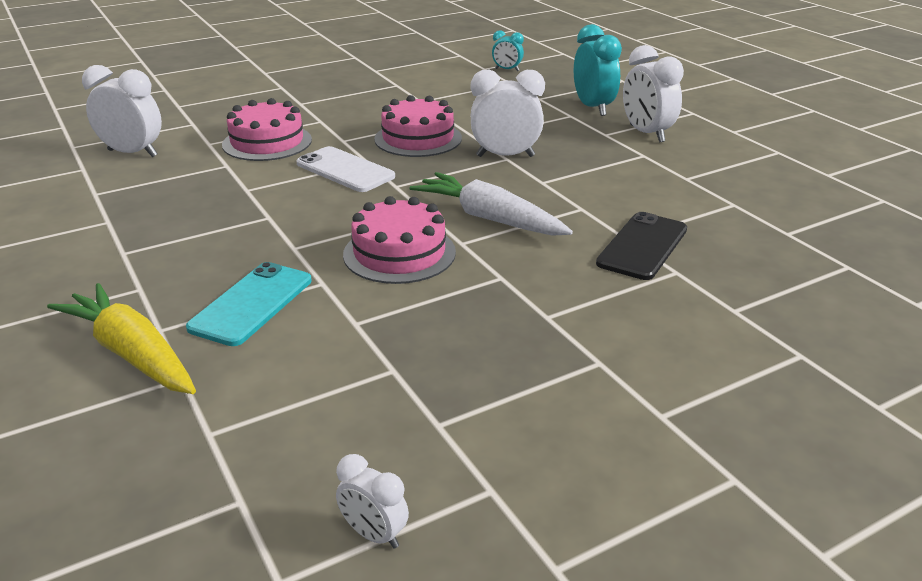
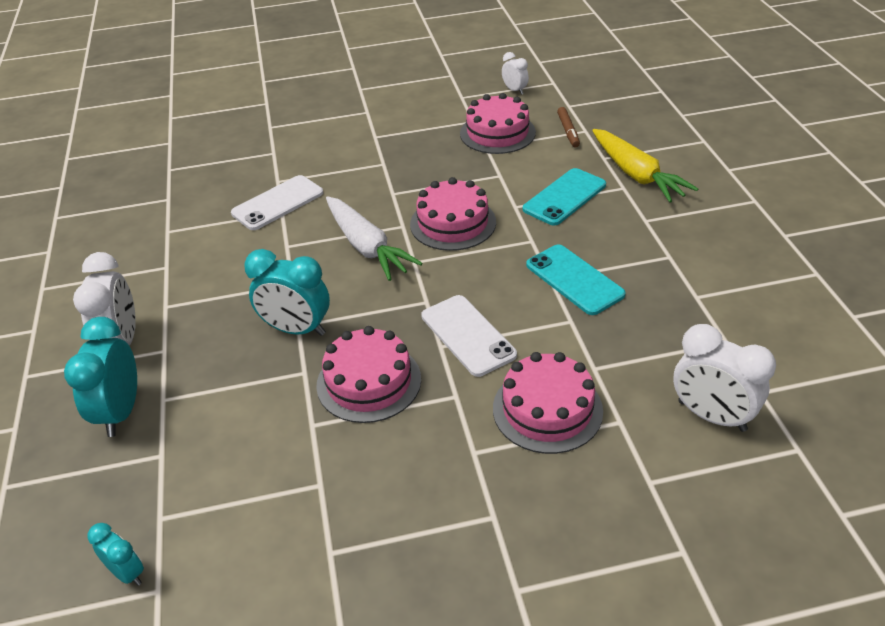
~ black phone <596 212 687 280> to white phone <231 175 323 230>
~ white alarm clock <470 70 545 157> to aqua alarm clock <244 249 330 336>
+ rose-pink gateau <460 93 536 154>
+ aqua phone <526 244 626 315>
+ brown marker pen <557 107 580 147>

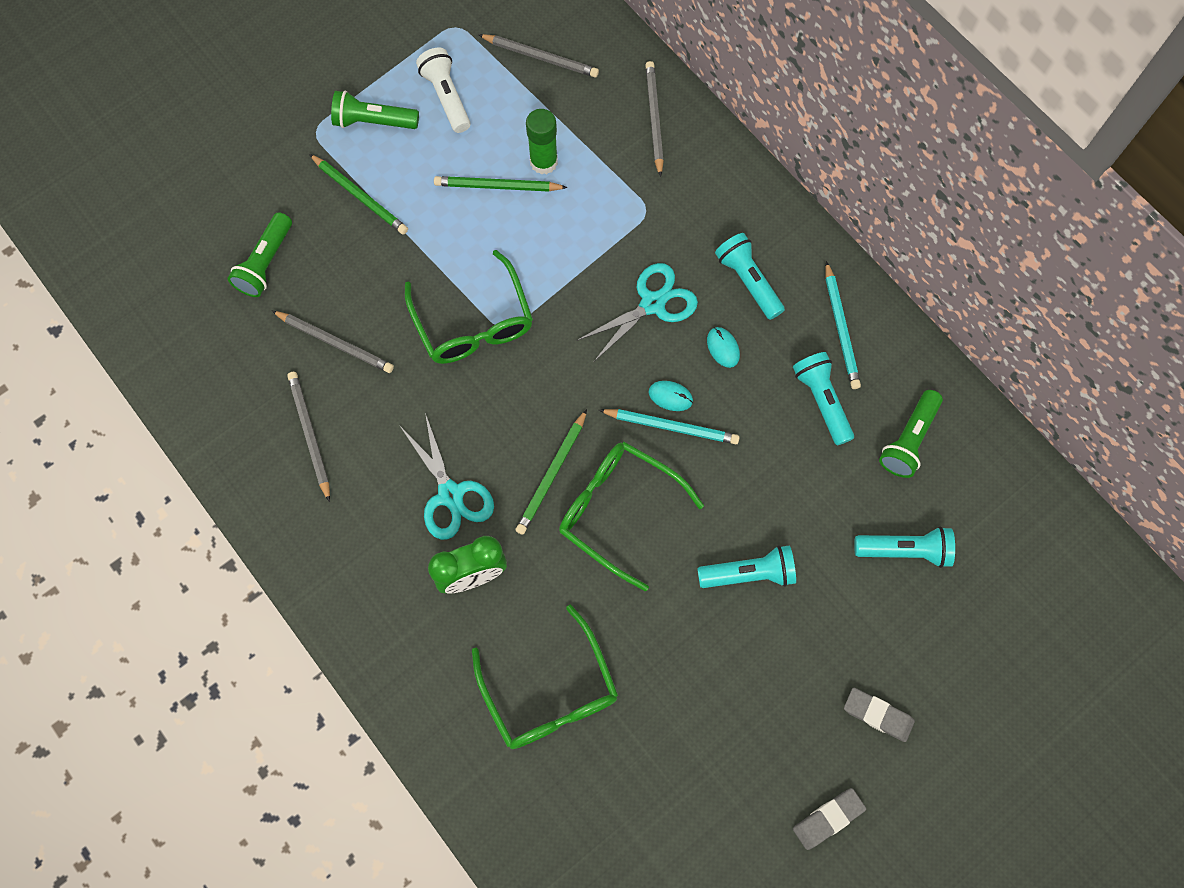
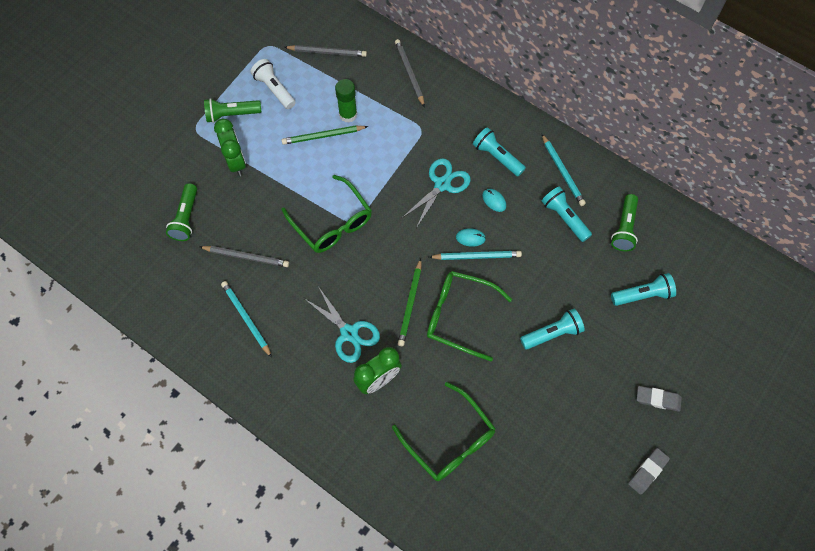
~ green lead pencil <309 154 408 235> to green alarm clock <214 119 246 176>
~ grey lead pencil <287 372 330 502> to aqua lead pencil <221 281 272 358>

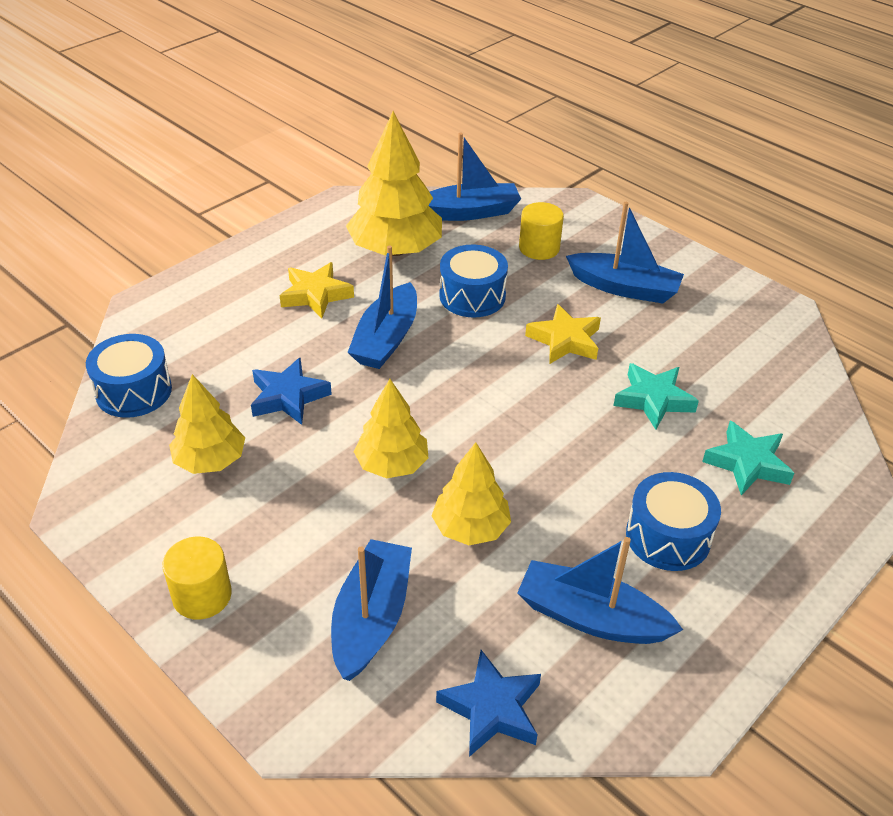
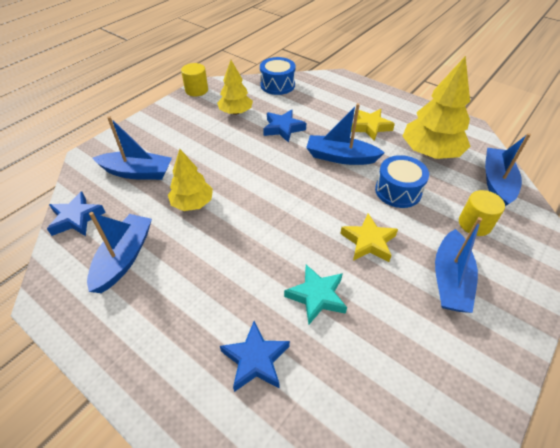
~ golden cylinder shape <162 536 232 620> to <181 63 208 97>
~ aqua star shape <702 421 794 495> to blue star shape <220 321 290 392>
~ blue sailboat <428 133 521 221> = <485 133 531 206> 150 degrees counterclockwise
- golden fir tree <354 379 428 478>
- blue snare drum <626 472 721 571>

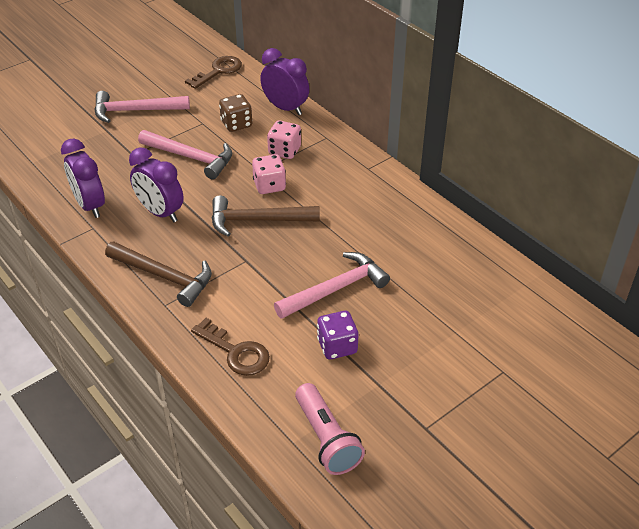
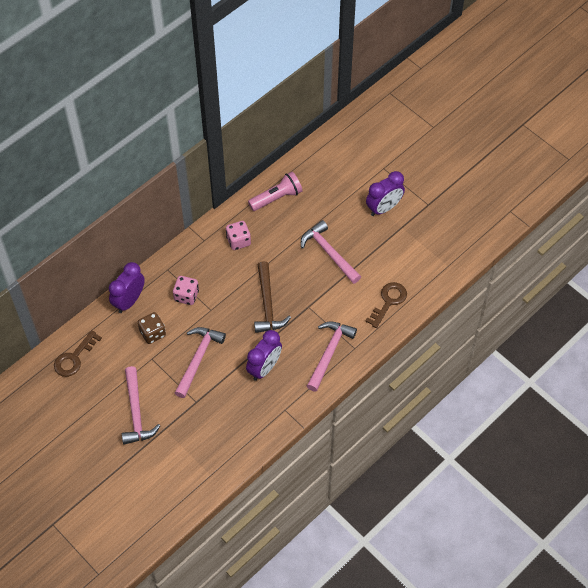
~ brown key <185 56 242 89> = <54 330 102 377> 90 degrees counterclockwise
~ rose-pink dice <252 154 286 194> to <226 221 251 250>
~ rose-pink flashlight <295 383 365 475> to <248 172 303 211>
~ brown hammer <105 241 212 307> to rose-pink hammer <307 322 357 391>
~ purple alarm clock <61 139 105 218> to <366 171 405 216>
- purple dice <317 311 359 359>

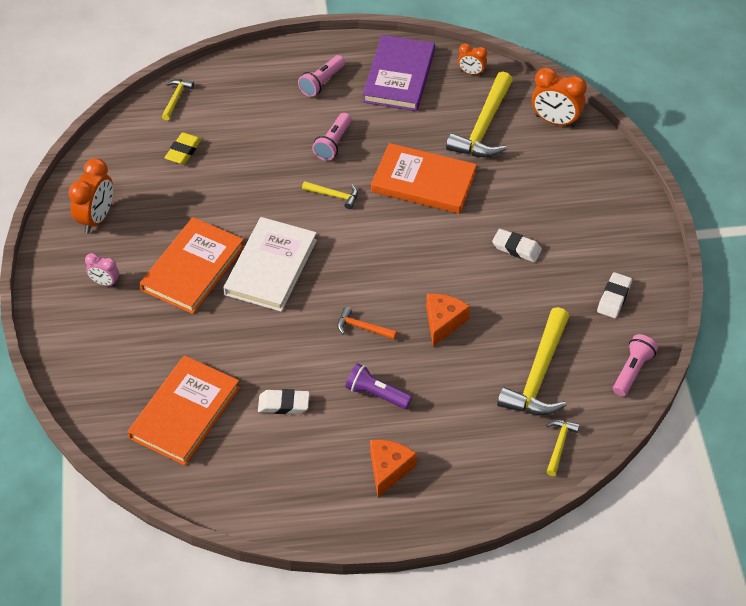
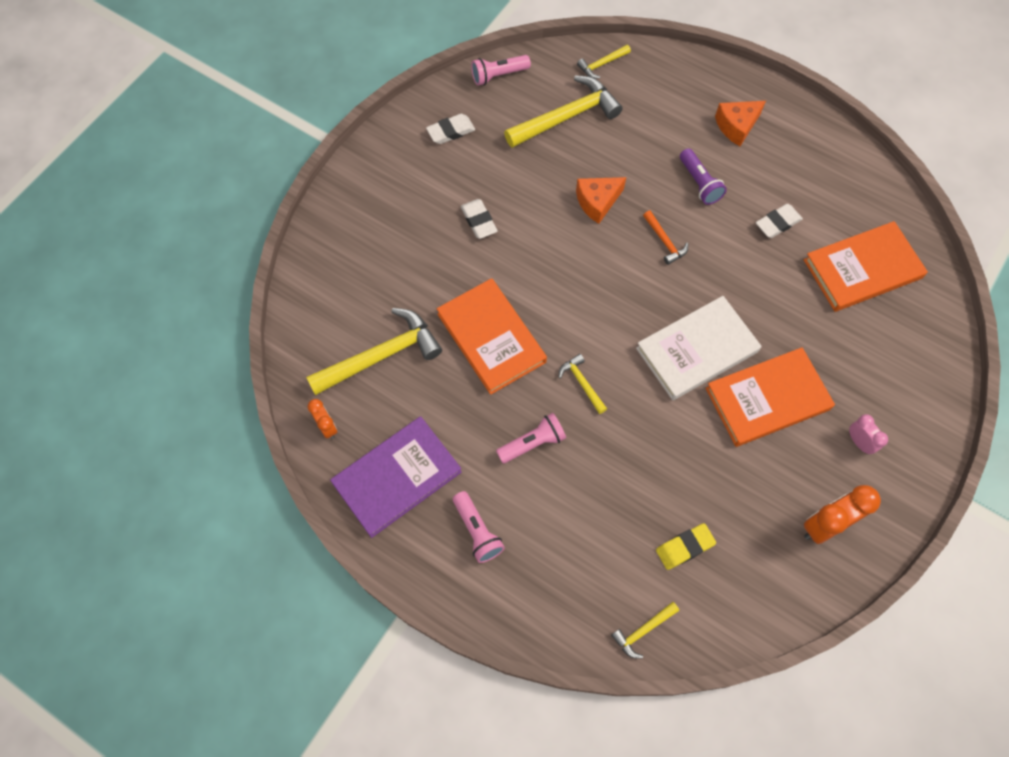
~ rose-pink flashlight <298 55 345 97> = <453 491 505 563> 75 degrees clockwise
~ white gum eraser <258 389 310 414> = <756 204 803 238> 75 degrees counterclockwise
- orange alarm clock <532 67 587 127>

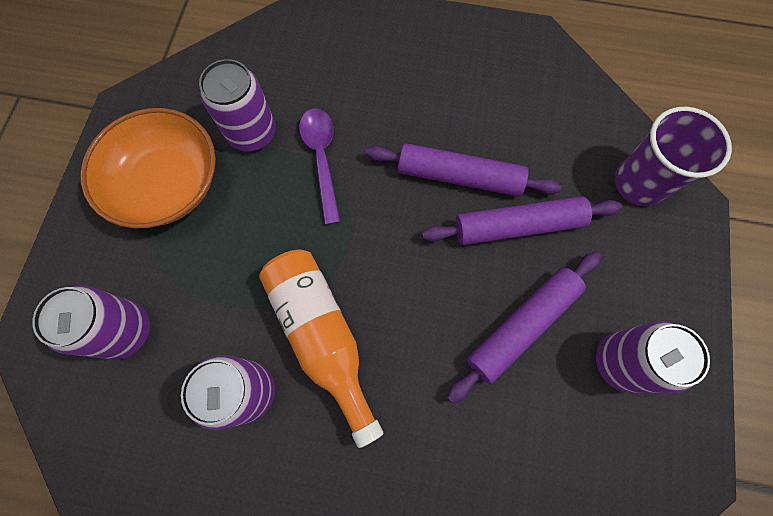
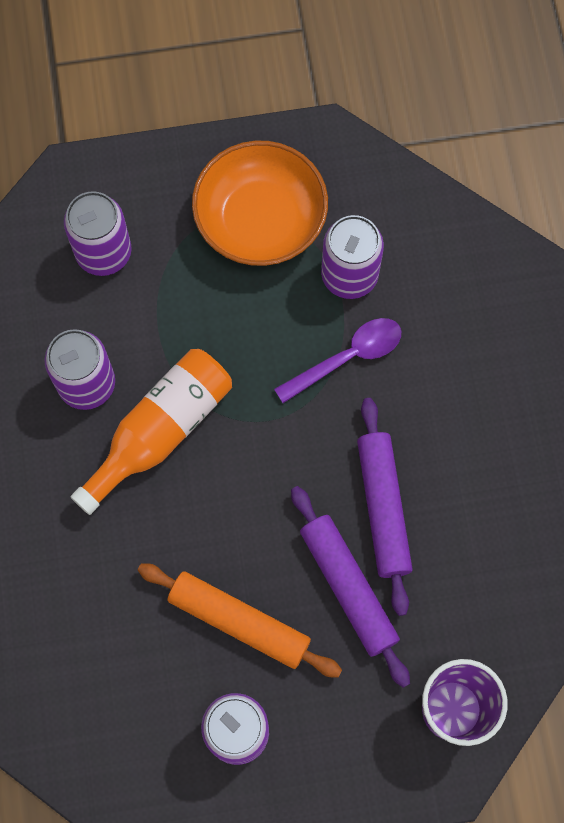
~ purple pastry roller <447 252 601 404> to orange pastry roller <138 563 342 678>

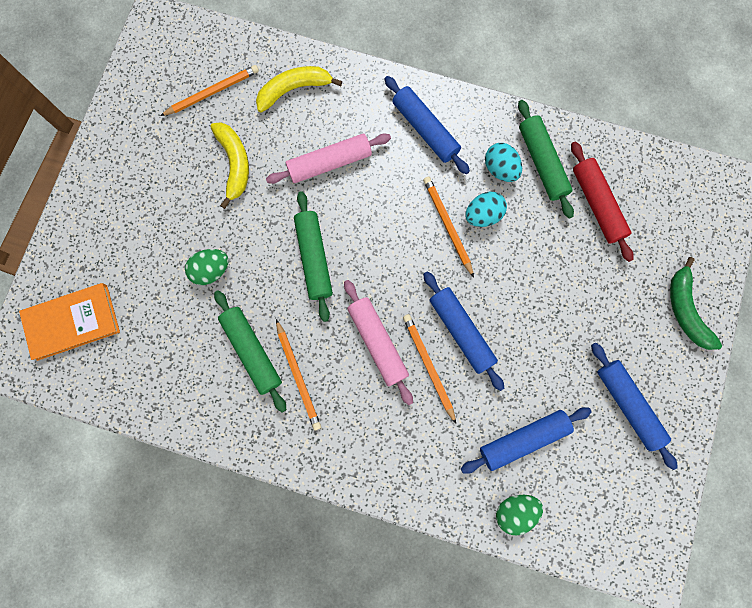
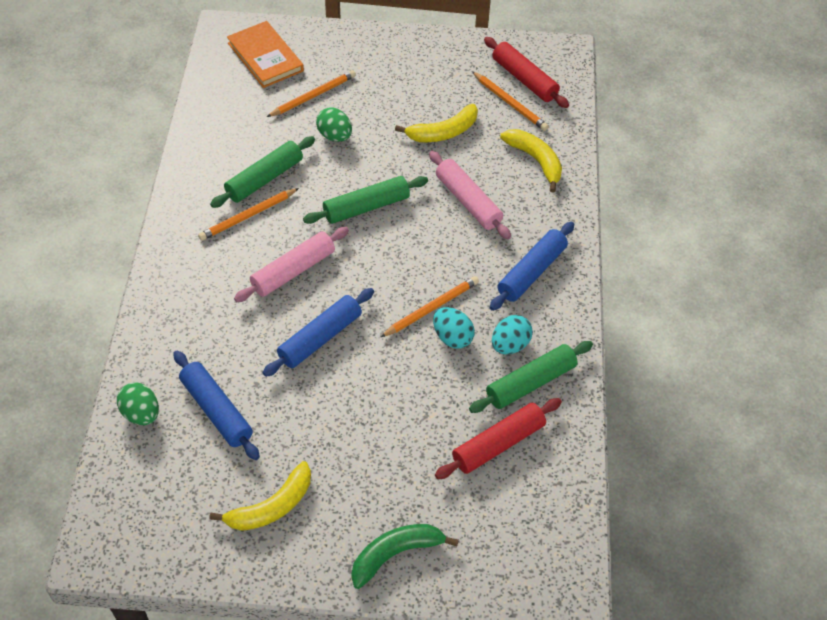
~ blue pastry roller <591 343 678 470> to golden banana fruit <209 461 311 531>
~ orange lead pencil <403 314 456 424> to <267 70 356 117>
+ crimson pastry roller <484 37 569 108>

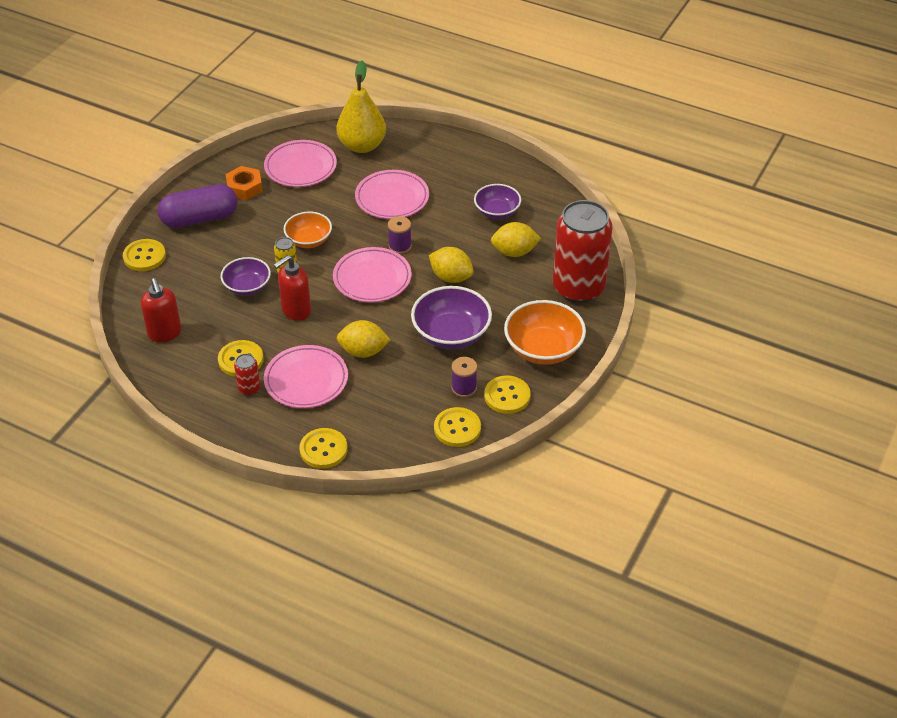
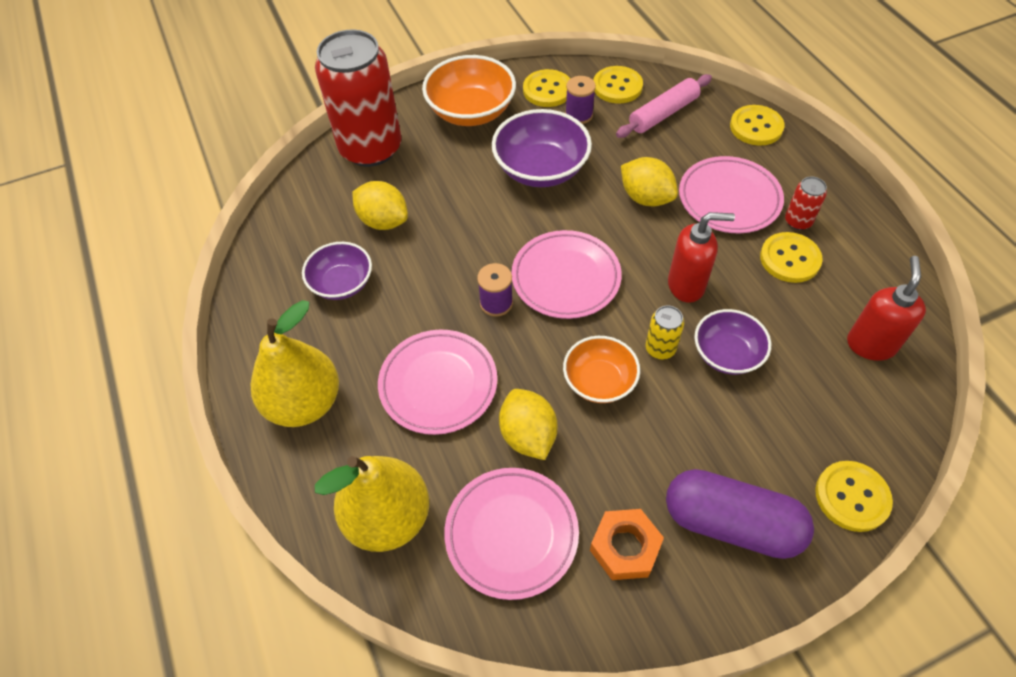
+ golden pear fruit <251 300 339 427>
~ golden toy lemon <429 247 474 283> to <499 389 558 460>
+ rose-pink pastry roller <616 74 712 138>

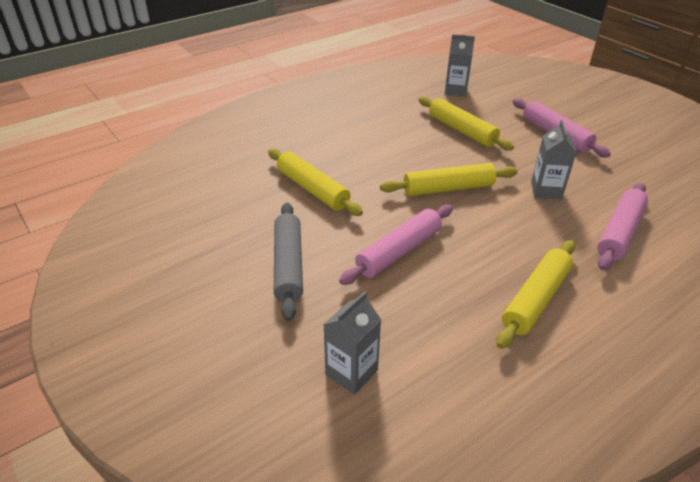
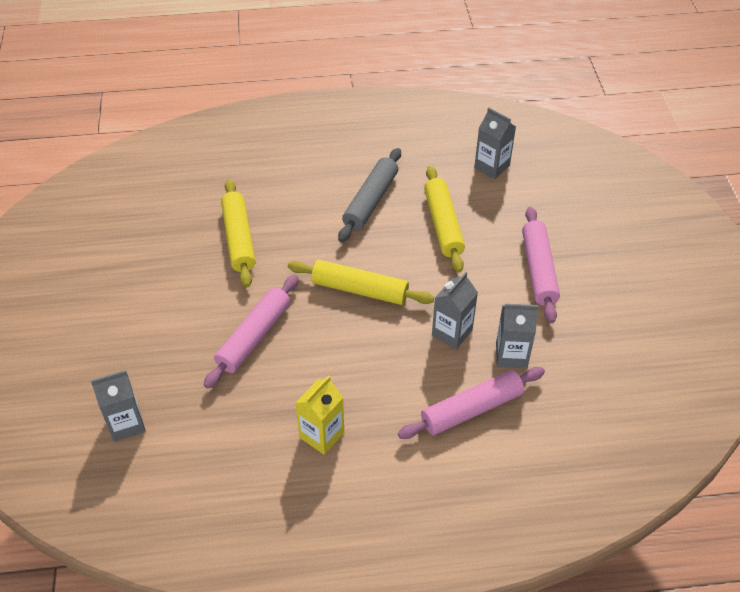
~ rose-pink pastry roller <339 204 453 285> = <204 275 299 389> 45 degrees counterclockwise
~ golden pastry roller <496 240 575 349> to golden juice carton <295 376 344 455>
~ grey pastry roller <274 203 303 321> to <338 148 401 242>
+ grey juice carton <496 304 538 368>

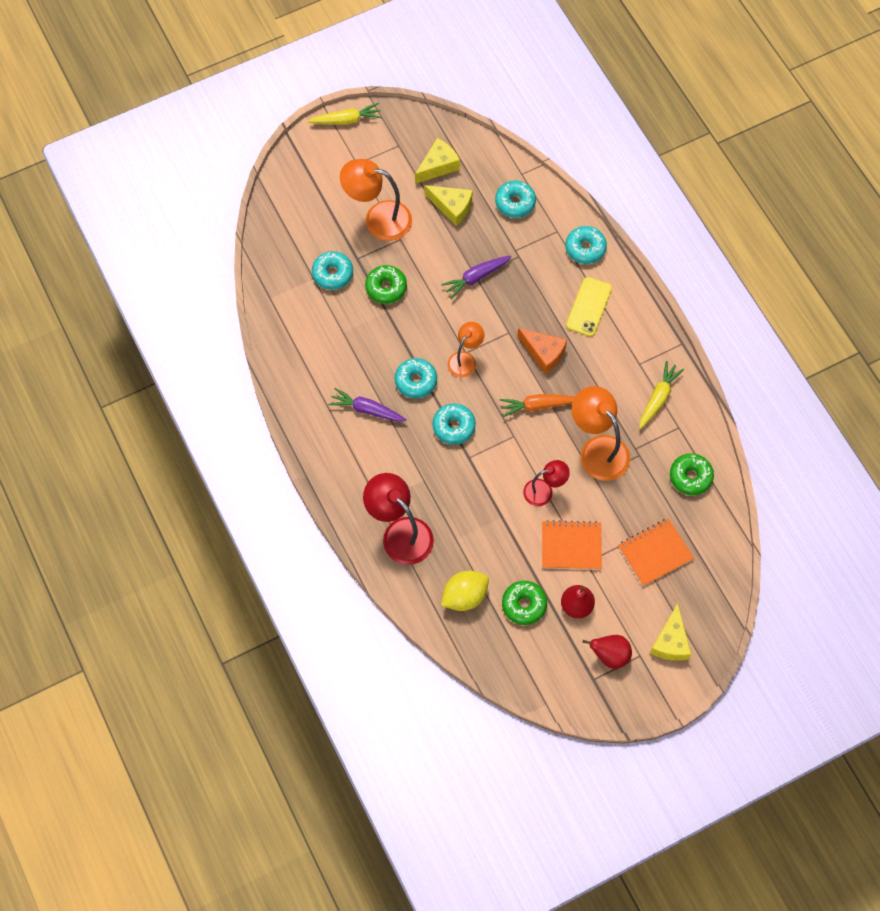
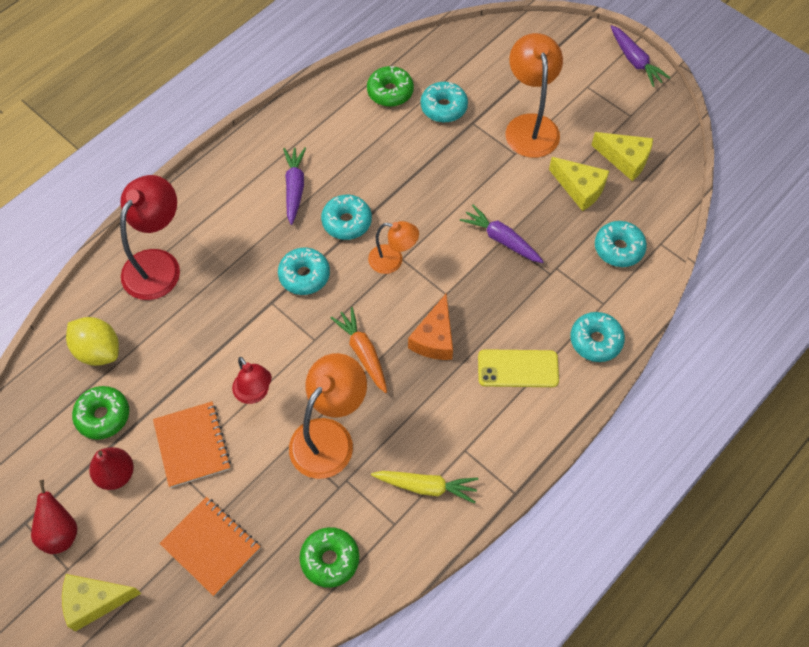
~ green doughnut <365 265 407 304> to <367 66 414 107>
~ golden cheese wedge <424 185 473 226> = <549 157 609 211> 60 degrees counterclockwise
~ golden toy carrot <308 103 382 125> to purple toy carrot <611 25 670 87>

